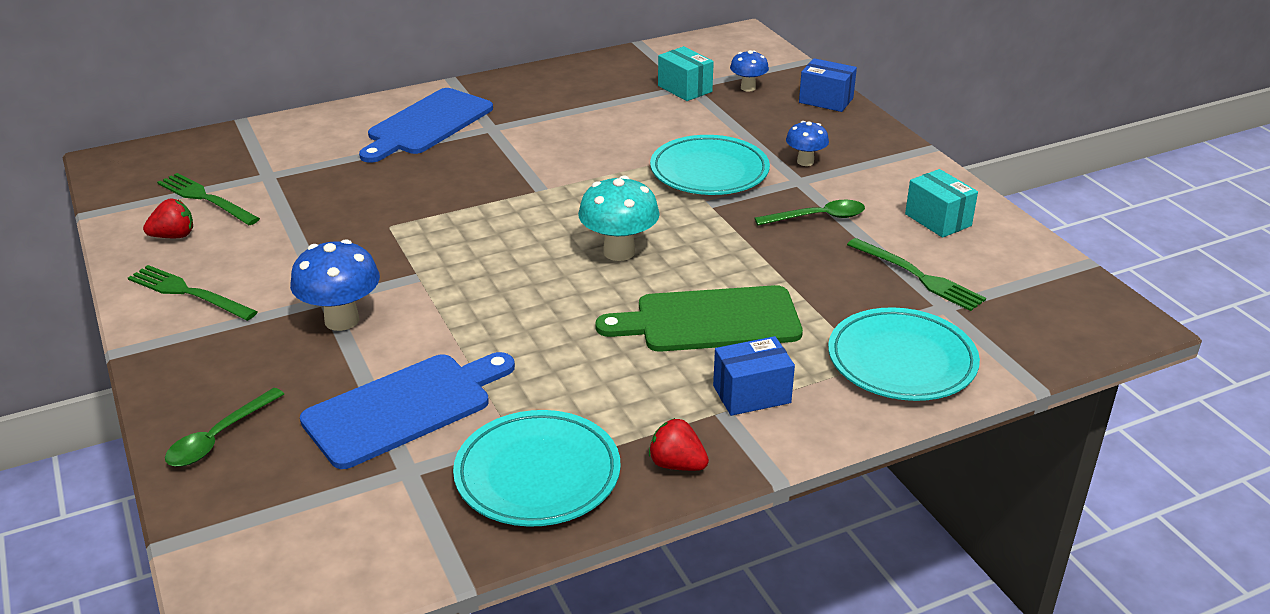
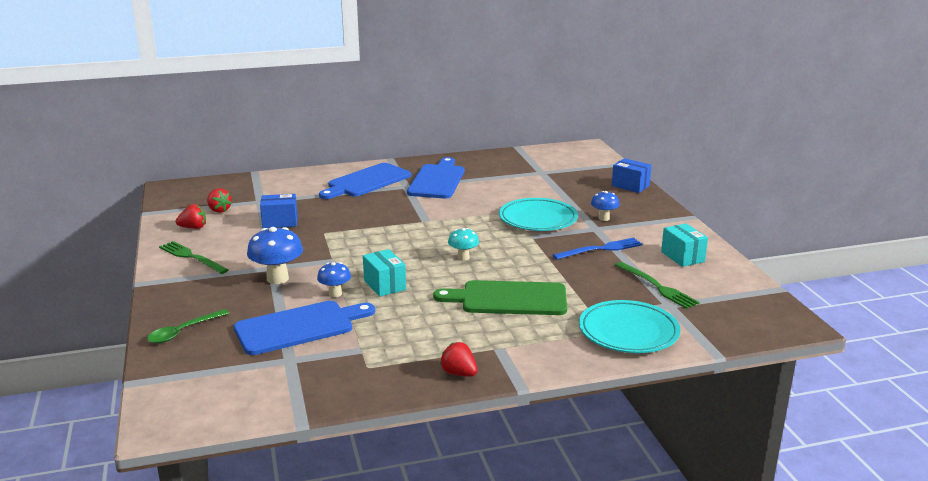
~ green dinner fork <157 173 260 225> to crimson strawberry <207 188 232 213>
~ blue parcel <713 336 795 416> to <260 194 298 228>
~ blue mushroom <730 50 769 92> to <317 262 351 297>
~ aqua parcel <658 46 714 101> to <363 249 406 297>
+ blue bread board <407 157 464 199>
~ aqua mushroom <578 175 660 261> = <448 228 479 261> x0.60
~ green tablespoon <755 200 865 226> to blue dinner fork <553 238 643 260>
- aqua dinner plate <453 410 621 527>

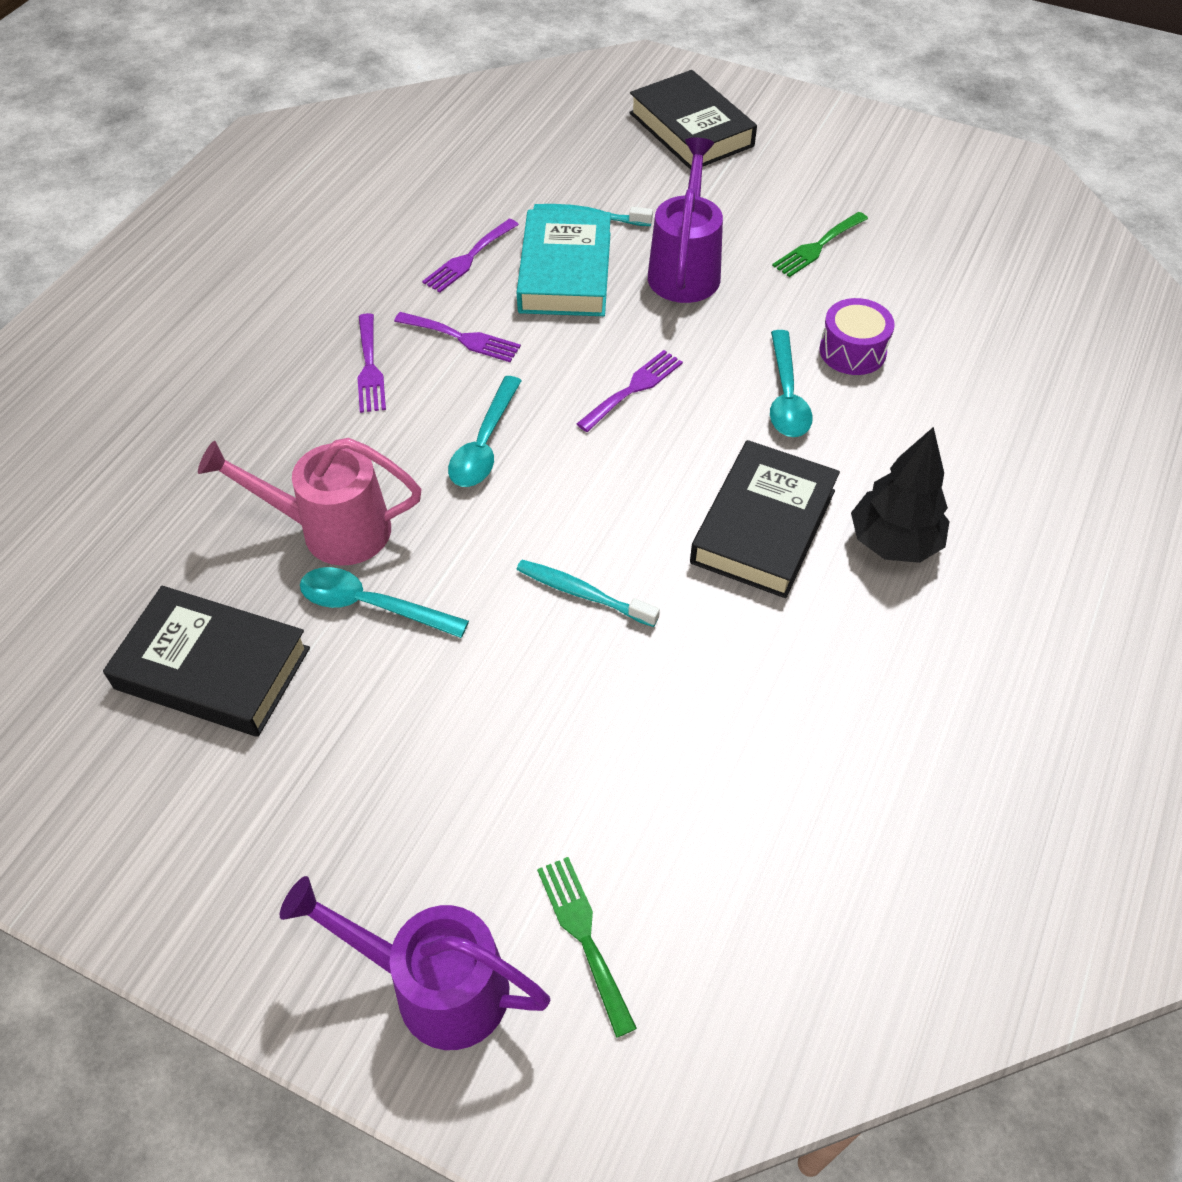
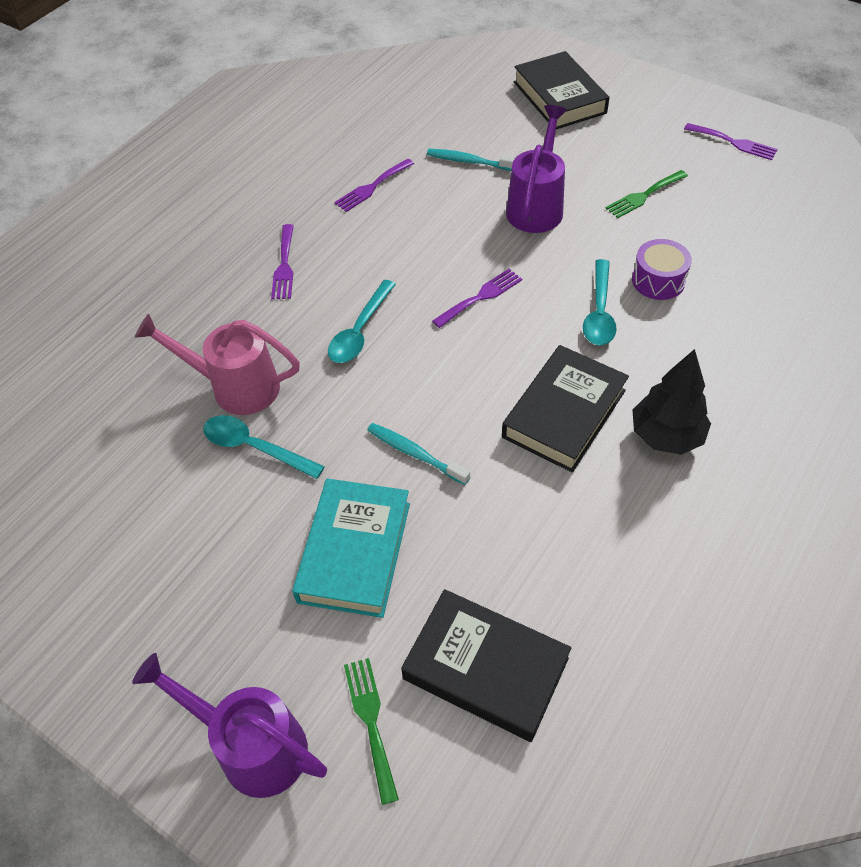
~ aqua book <517 209 611 316> to <292 478 410 618>
~ black book <103 586 310 737> to <401 589 571 742>
~ purple dinner fork <394 312 521 362> to <684 123 778 160>

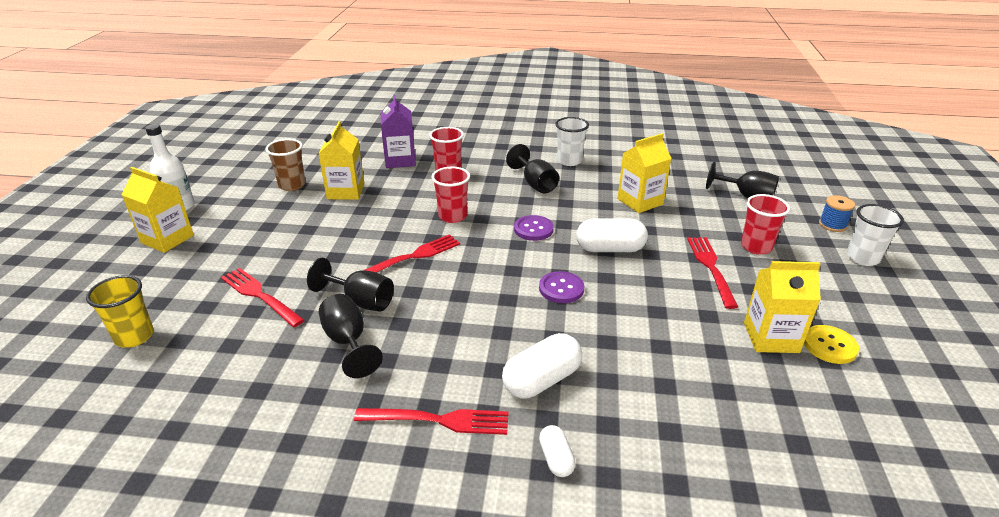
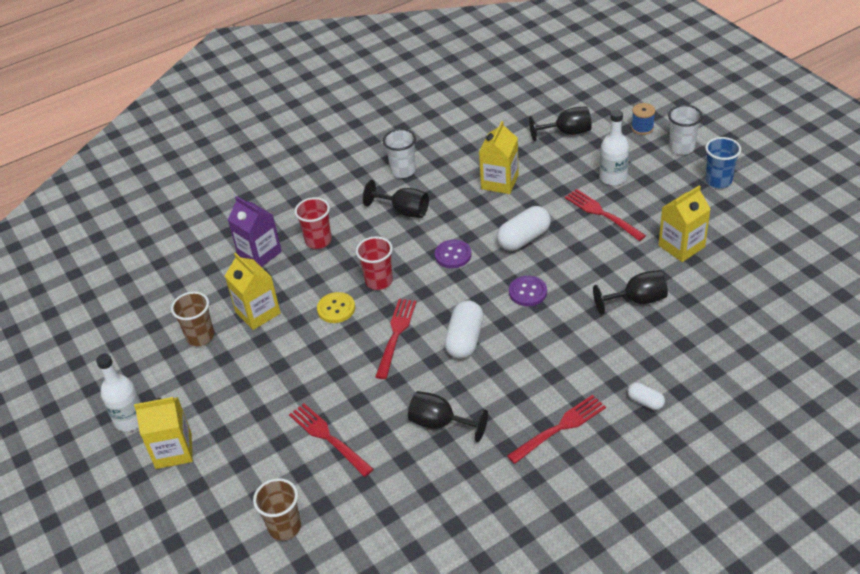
~ golden tumbler <86 275 154 347> to brown tumbler <253 478 301 541>
~ crimson dinner fork <221 268 304 327> = <289 403 374 477> 45 degrees clockwise
~ golden button <804 325 859 364> to <317 292 355 323>
~ white pill shape <502 333 582 398> to <444 301 484 359>
~ black chalice <307 258 394 312> to <593 270 668 315>
~ crimson tumbler <741 194 790 255> to white flask <600 110 629 185>
+ blue tumbler <705 137 741 188>

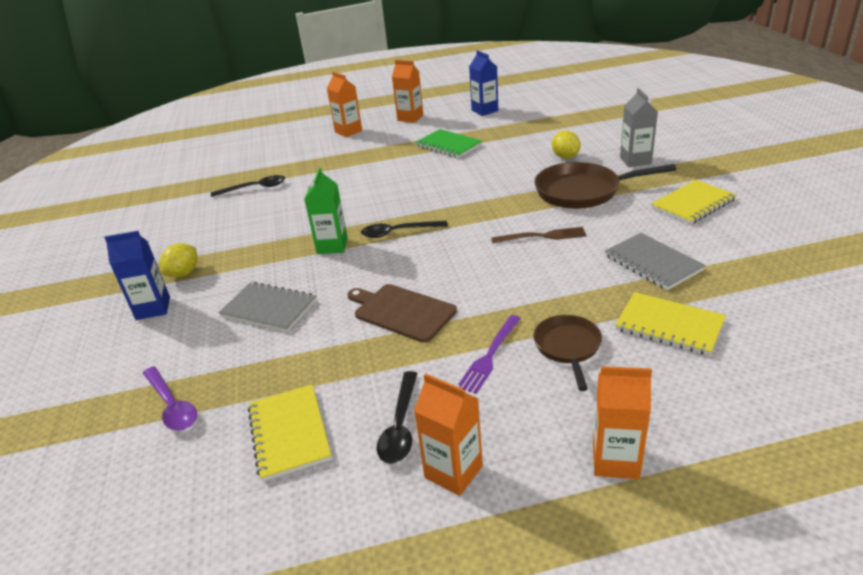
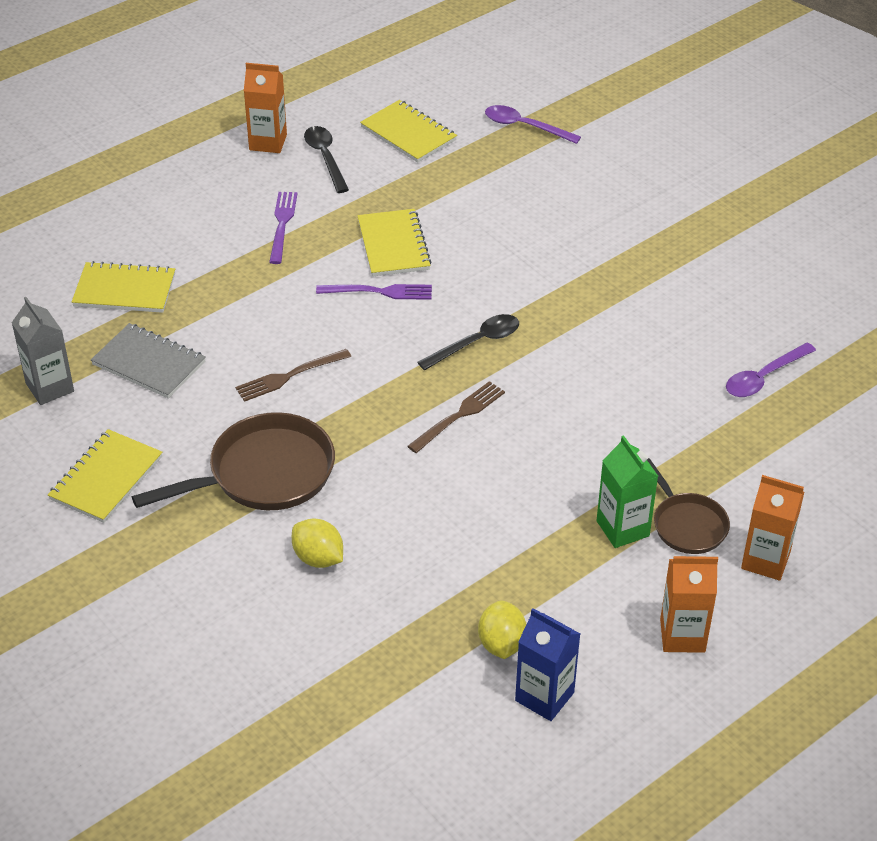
~ grey juice carton <620 88 658 167> to <12 297 74 405>
+ purple dinner fork <316 284 432 300>
~ brown bread board <347 284 457 343> to golden notebook <358 209 431 277>
+ brown dinner fork <407 381 505 453>
~ golden toy lemon <160 243 198 278> to <478 601 526 659>
~ green juice carton <304 168 348 254> to <596 435 658 548>
~ brown frying pan <533 315 602 391> to <647 458 730 554>
~ black tablespoon <211 175 285 197> to purple tablespoon <726 343 816 397>
- blue juice carton <104 231 170 320>
- grey notebook <218 282 316 332>
- green notebook <415 129 482 158>
- orange juice carton <593 366 652 479>

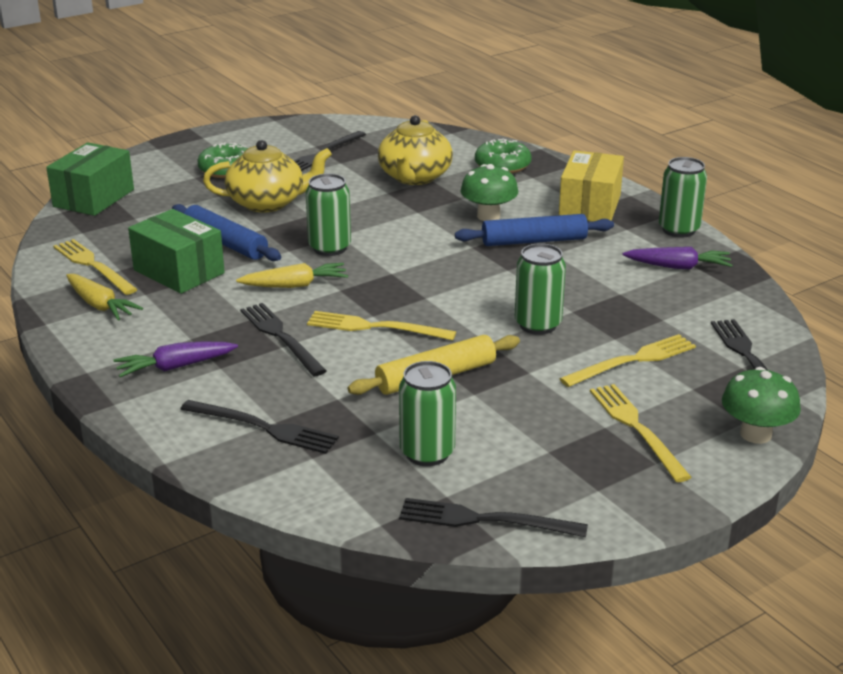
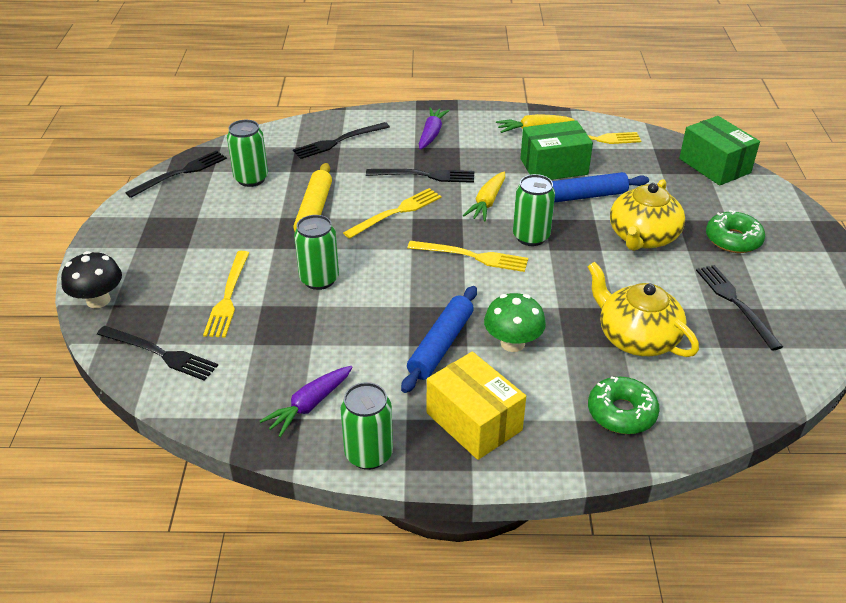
~ green mushroom <722 367 801 444> to black mushroom <61 251 122 308>
~ golden dinner fork <590 384 692 482> to <407 241 528 272>

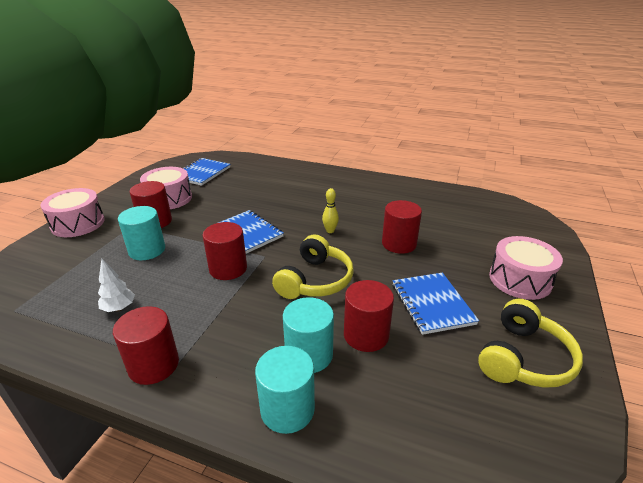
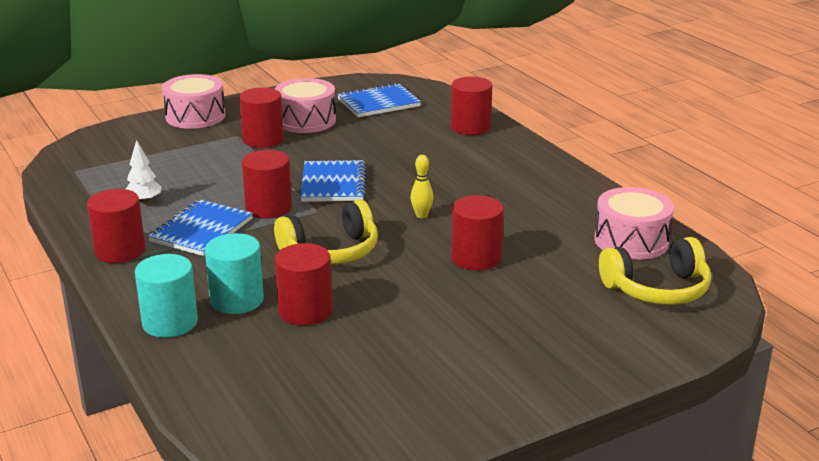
~ blue notebook <393 273 479 335> to <148 200 253 256>
+ crimson cylinder shape <451 77 492 135>
~ rose-pink snare drum <489 236 563 300> to <595 187 674 260>
~ golden headset <478 299 583 388> to <599 237 711 305>
- aqua cylinder shape <118 206 165 260>

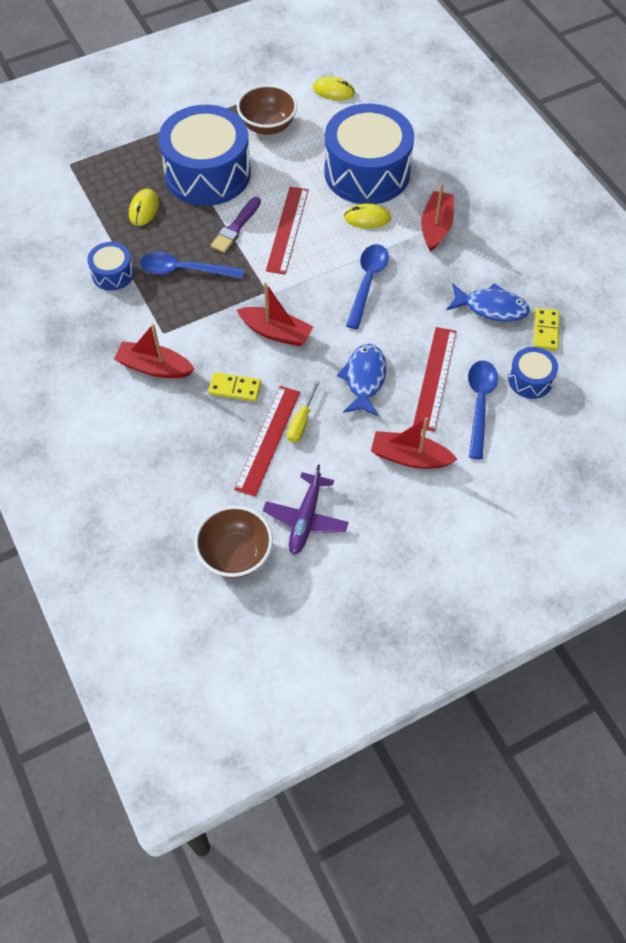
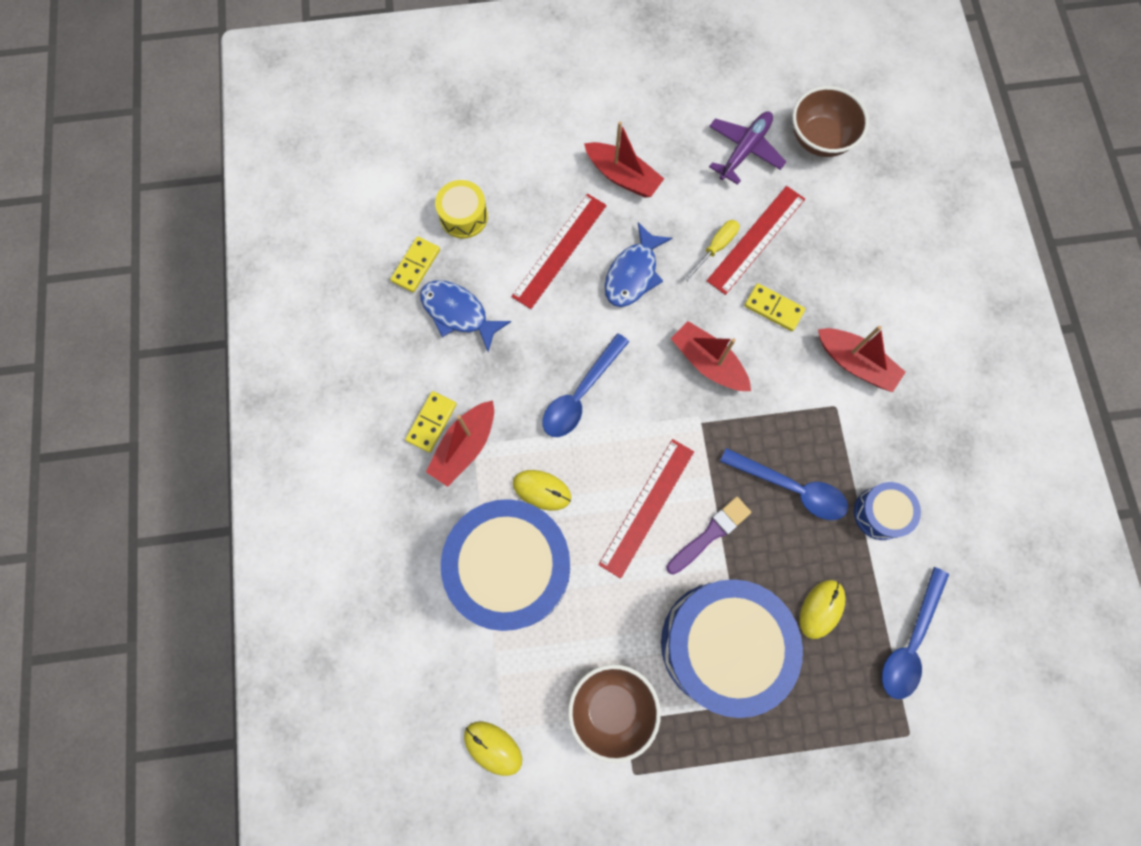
+ golden domino <405 391 457 453>
~ blue snare drum <508 347 558 399> to golden snare drum <435 180 488 239>
~ blue tablespoon <468 360 498 459> to <882 567 949 699>

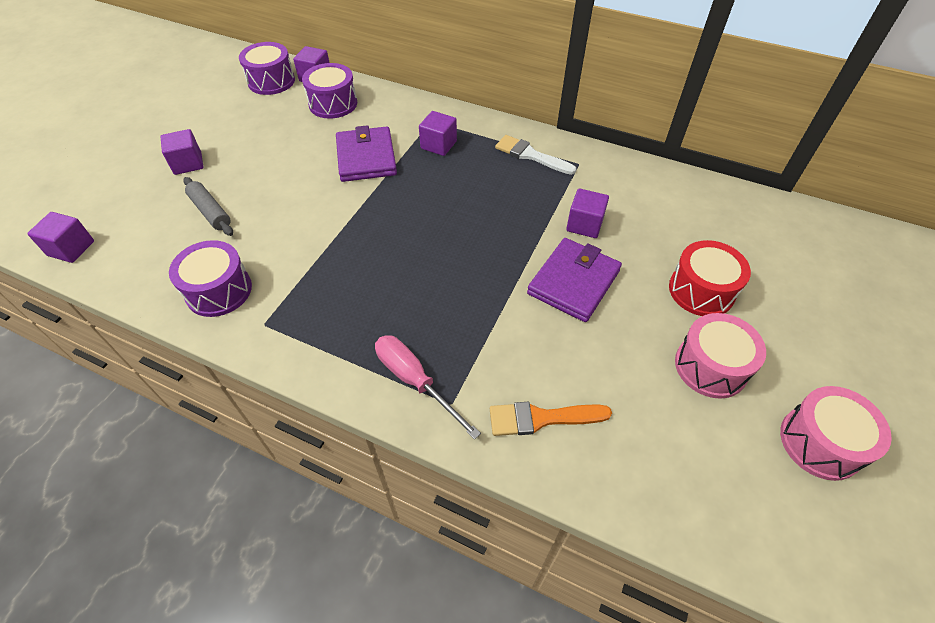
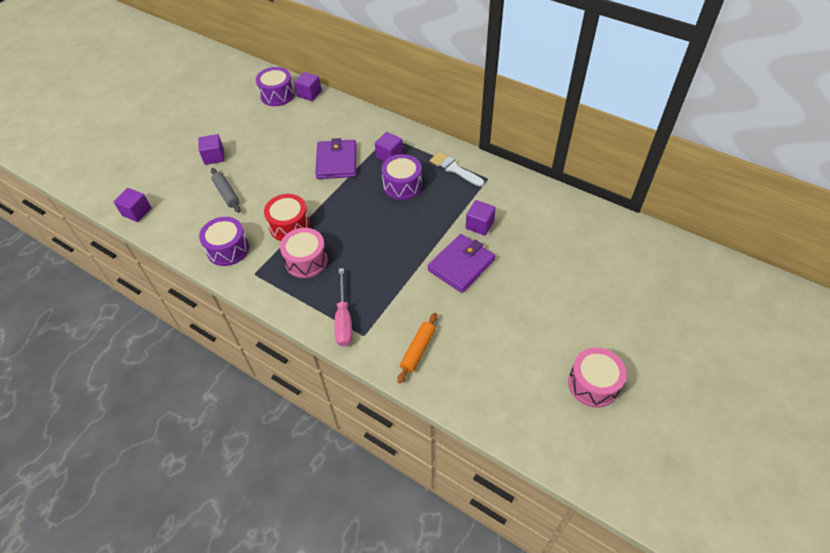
~ crimson snare drum <669 240 751 316> to <264 194 310 241>
~ rose-pink snare drum <675 313 766 399> to <280 228 328 278>
~ rose-pink hand screwdriver <375 335 481 440> = <334 268 352 347> 150 degrees counterclockwise
~ purple snare drum <302 63 357 119> to <381 154 422 200>
~ orange paintbrush <490 402 612 436> to orange pastry roller <398 313 437 383>

